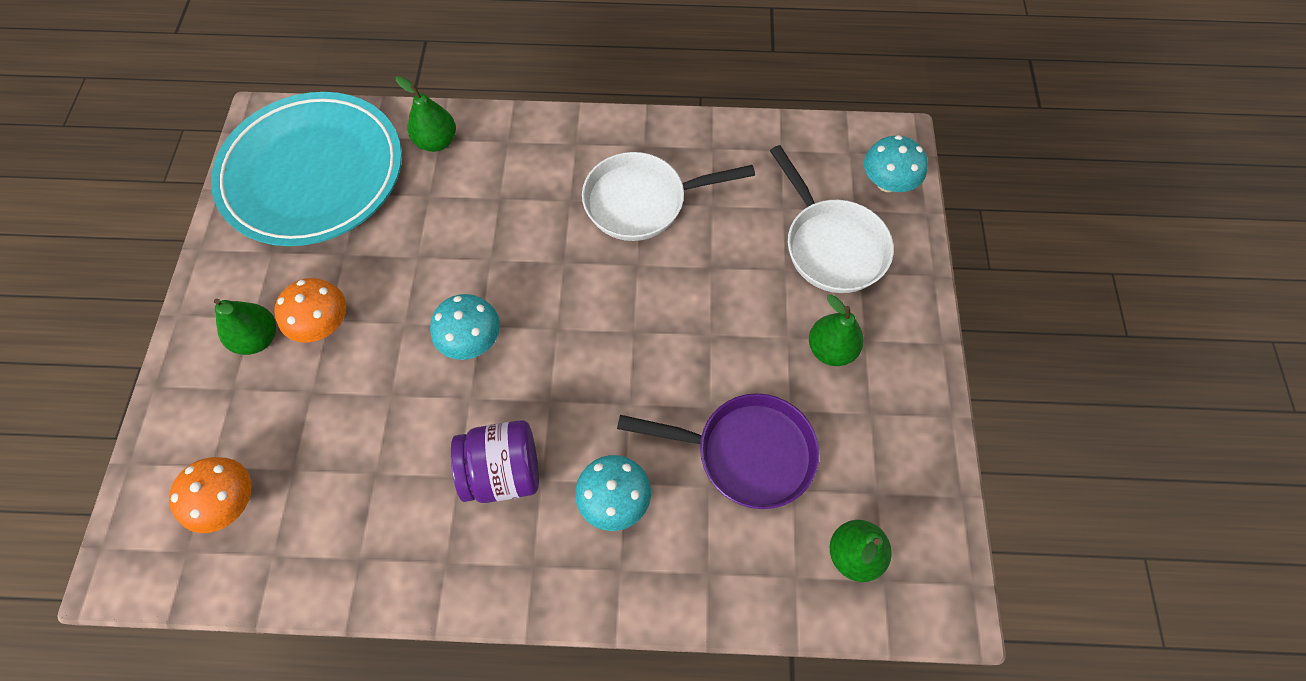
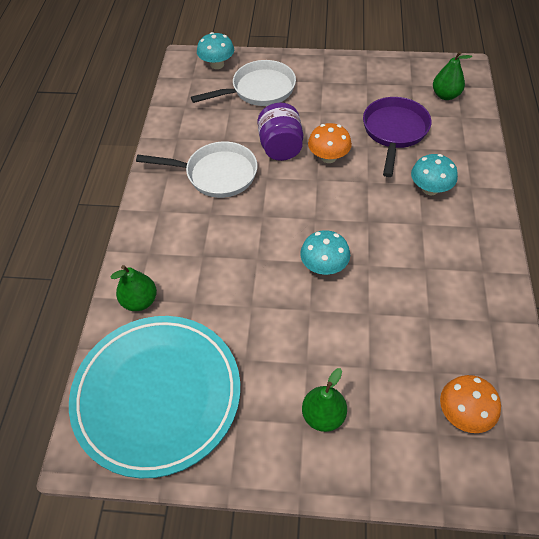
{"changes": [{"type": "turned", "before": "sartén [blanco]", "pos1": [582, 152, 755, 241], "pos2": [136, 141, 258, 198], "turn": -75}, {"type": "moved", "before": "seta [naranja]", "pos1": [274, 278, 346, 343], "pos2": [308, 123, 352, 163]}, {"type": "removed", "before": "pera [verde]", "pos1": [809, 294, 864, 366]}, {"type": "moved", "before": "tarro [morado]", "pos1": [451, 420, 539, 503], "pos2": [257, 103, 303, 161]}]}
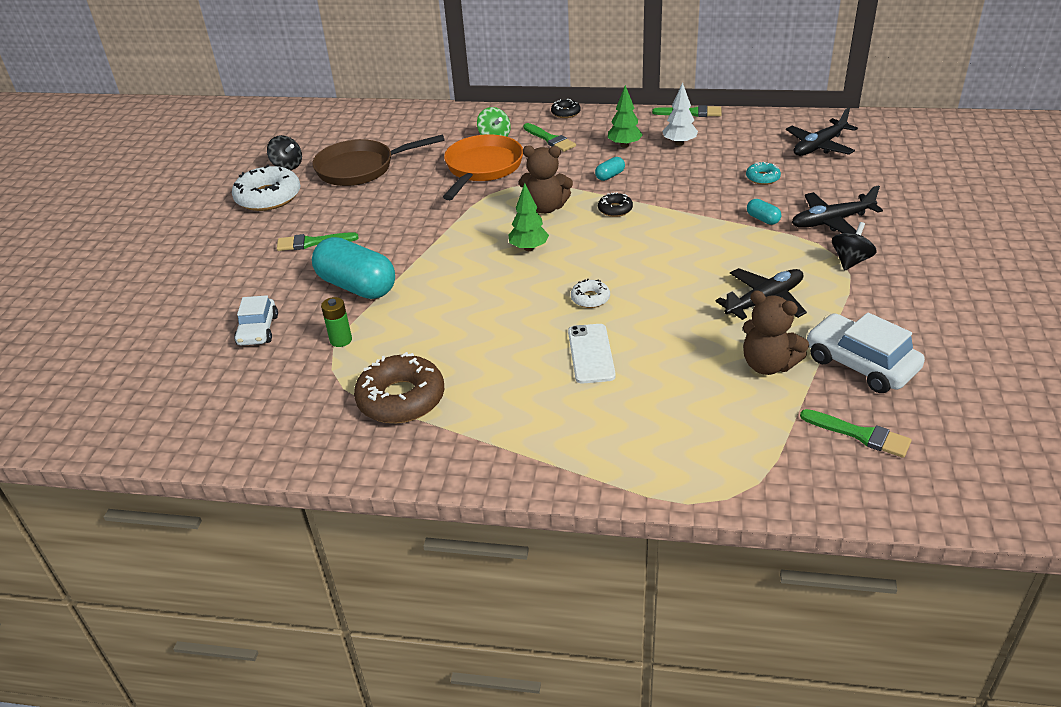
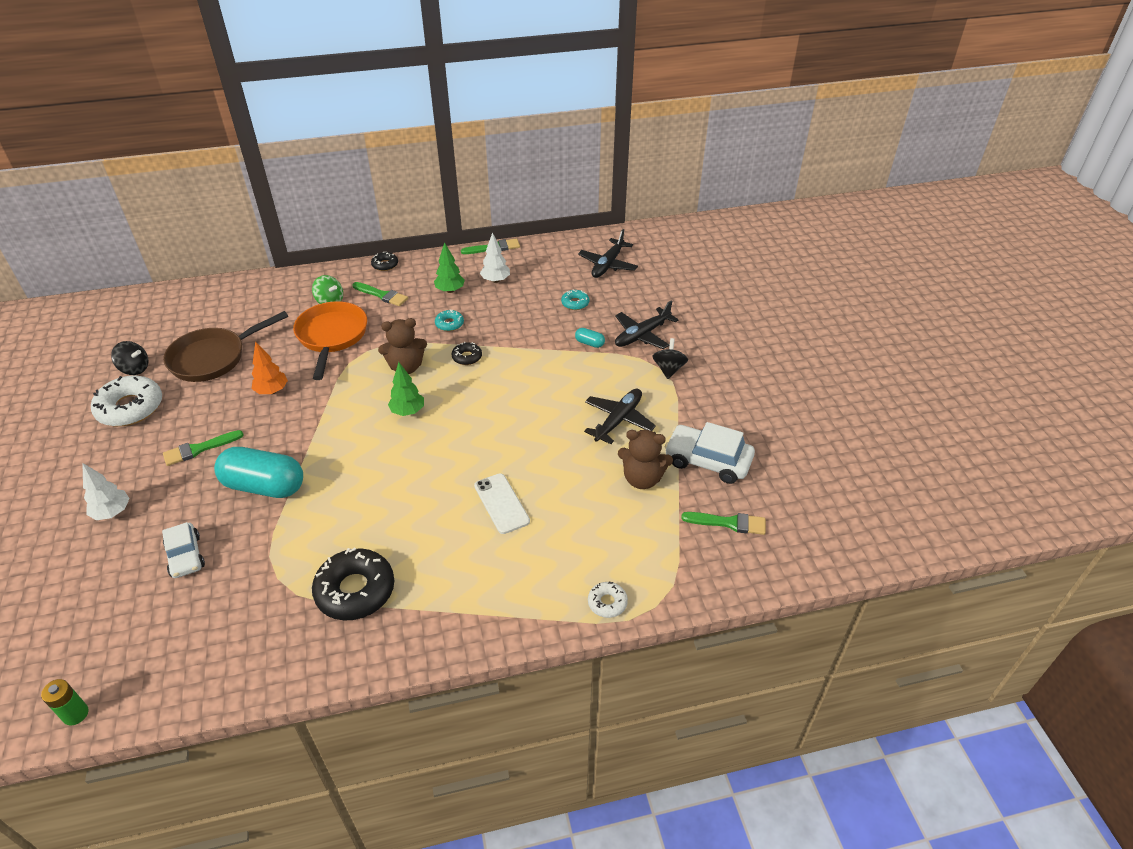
{"changes": [{"type": "replaced", "before": "cápsula [turquesa]", "after": "rosquilla [turquesa]", "pos1": [595, 157, 625, 181], "pos2": [435, 310, 464, 331]}, {"type": "moved", "before": "rosquilla [blanco]", "pos1": [571, 279, 610, 308], "pos2": [588, 581, 628, 618]}, {"type": "moved", "before": "pila [verde]", "pos1": [321, 297, 352, 347], "pos2": [41, 679, 88, 726]}, {"type": "recoloured", "before": "rosquilla [marrón]", "after": "rosquilla [negro]", "pos1": [354, 352, 444, 423], "pos2": [312, 547, 394, 620]}, {"type": "added", "after": "árbol [naranja]", "pos2": [252, 341, 288, 394]}, {"type": "added", "after": "árbol [blanco]", "pos2": [82, 463, 130, 520]}]}
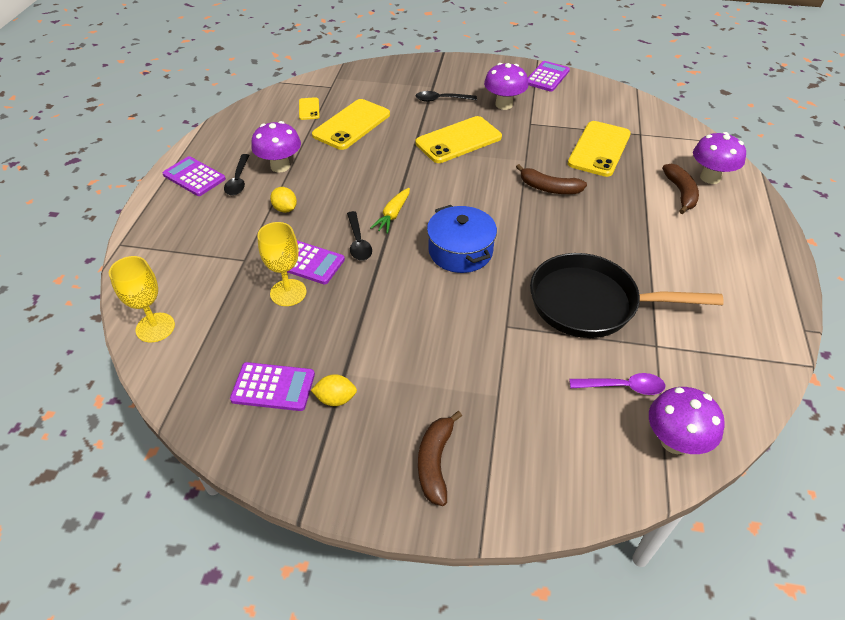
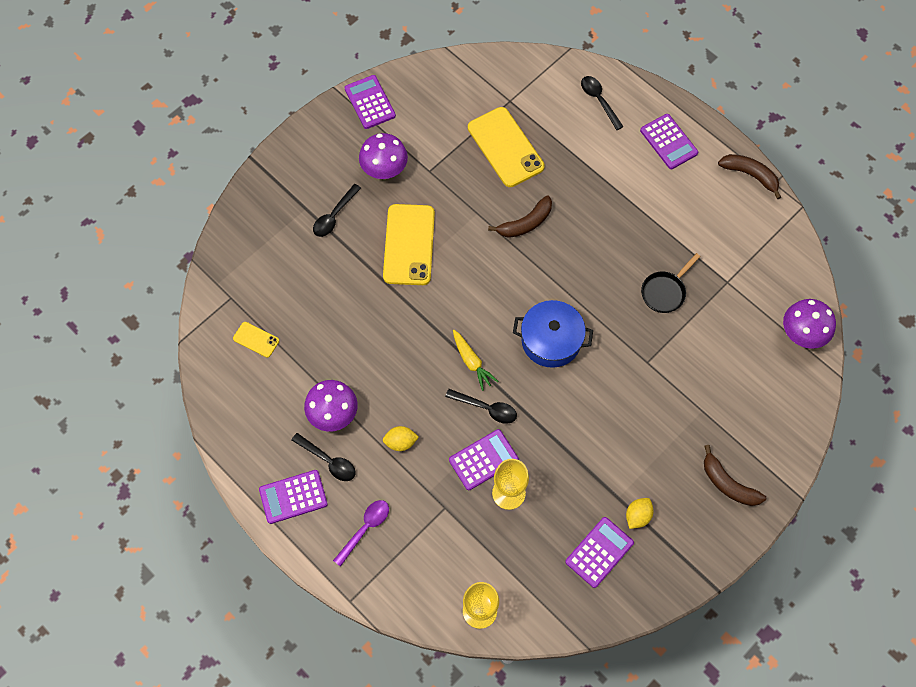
{"changes": [{"type": "removed", "before": "móvil [amarillo]", "pos1": [312, 99, 390, 150]}, {"type": "replaced", "before": "seta [morado]", "after": "cuchara [negro]", "pos1": [693, 132, 746, 184], "pos2": [581, 76, 624, 130]}, {"type": "moved", "before": "plátano [marrón]", "pos1": [662, 164, 699, 214], "pos2": [718, 154, 781, 199]}, {"type": "resized", "before": "sartén [negro]", "pos1": [530, 253, 724, 338], "pos2": [641, 253, 701, 313], "scale": 0.49}, {"type": "moved", "before": "cuchara [morado]", "pos1": [569, 373, 665, 395], "pos2": [333, 500, 389, 567]}, {"type": "added", "after": "calculadora [morado]", "pos2": [640, 114, 698, 169]}]}
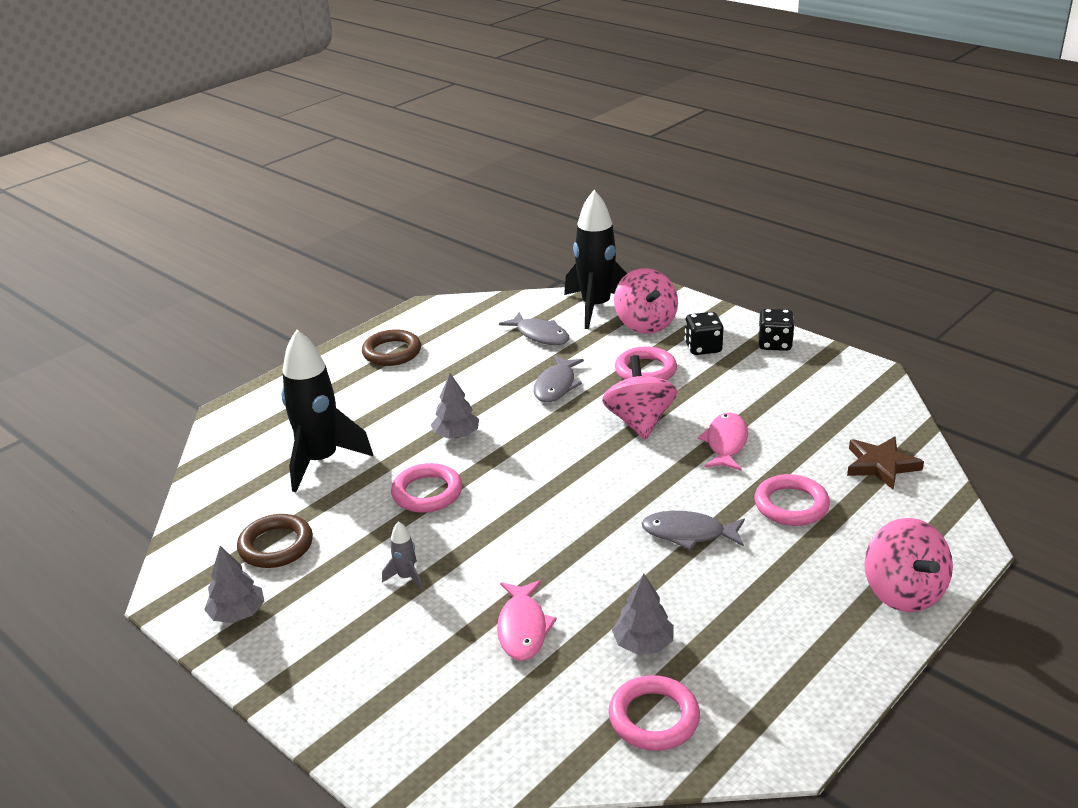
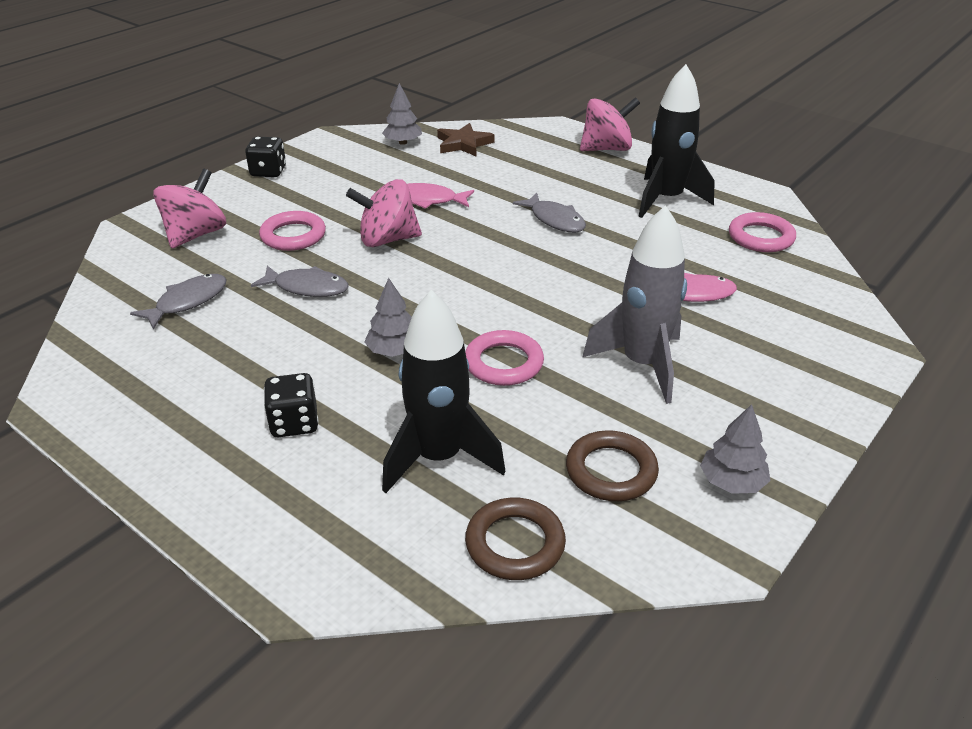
{"changes": [{"type": "moved", "before": "cohete [negro]", "pos1": [564, 190, 627, 329], "pos2": [638, 64, 715, 218]}, {"type": "turned", "before": "peonza [rosa]", "pos1": [614, 268, 678, 334], "pos2": [153, 169, 226, 249], "turn": -45}, {"type": "moved", "before": "dado [negro]", "pos1": [685, 312, 724, 355], "pos2": [264, 373, 319, 437]}, {"type": "moved", "before": "anillo [marrón]", "pos1": [362, 330, 421, 366], "pos2": [465, 498, 566, 580]}, {"type": "removed", "before": "anillo [rosa]", "pos1": [754, 474, 830, 526]}, {"type": "turned", "before": "pez [gris]", "pos1": [641, 511, 745, 550], "pos2": [513, 193, 586, 233], "turn": -45}, {"type": "resized", "before": "cohete [gris]", "pos1": [382, 521, 422, 590], "pos2": [582, 205, 687, 404], "scale": 2.4}, {"type": "moved", "before": "árbol [gris]", "pos1": [612, 574, 674, 654], "pos2": [382, 83, 422, 145]}]}
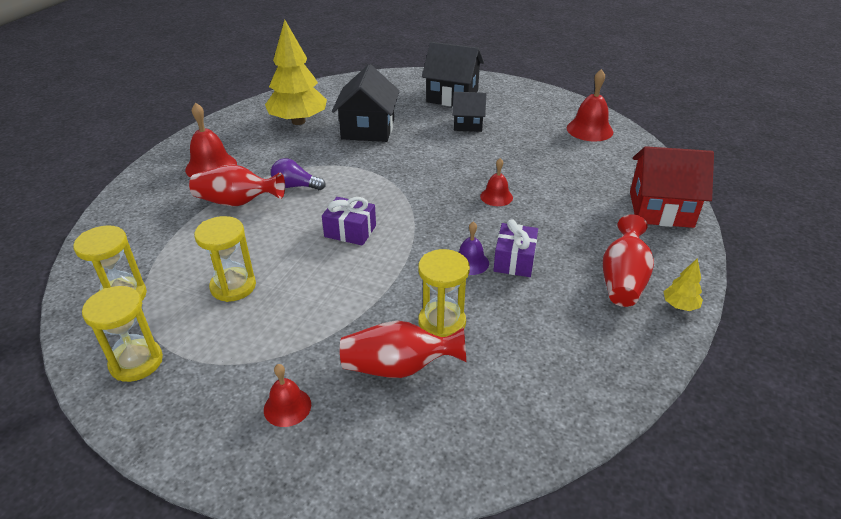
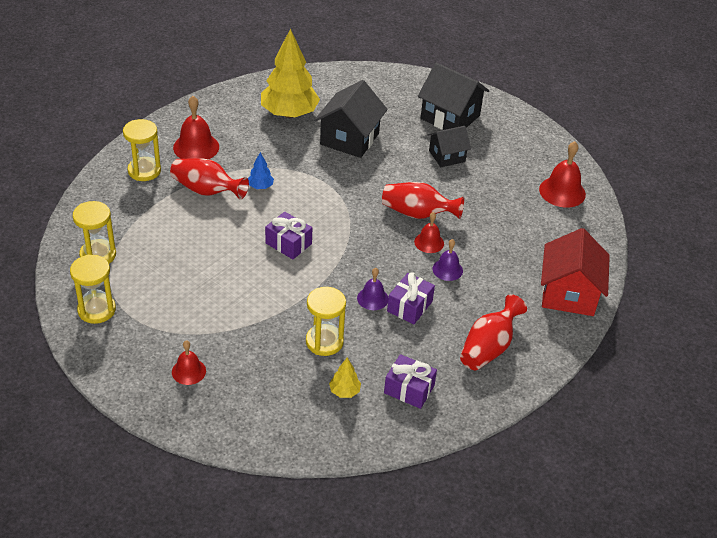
{"changes": [{"type": "turned", "before": "casa [negro]", "pos1": [452, 92, 486, 132], "pos2": [428, 126, 471, 167], "turn": -45}, {"type": "turned", "before": "casa [rojo]", "pos1": [630, 146, 714, 228], "pos2": [541, 228, 610, 316], "turn": 75}, {"type": "replaced", "before": "bombilla [morado]", "after": "árbol [azul]", "pos1": [271, 158, 326, 190], "pos2": [248, 152, 274, 189]}, {"type": "moved", "before": "reloj de arena [amarillo]", "pos1": [194, 216, 256, 302], "pos2": [123, 119, 161, 181]}, {"type": "moved", "before": "árbol [amarillo]", "pos1": [663, 258, 703, 311], "pos2": [329, 357, 361, 398]}, {"type": "moved", "before": "florero [rojo]", "pos1": [340, 321, 466, 378], "pos2": [382, 182, 464, 219]}, {"type": "added", "after": "campana [morado]", "pos2": [432, 239, 463, 281]}, {"type": "added", "after": "regalo [morado]", "pos2": [384, 354, 437, 409]}]}
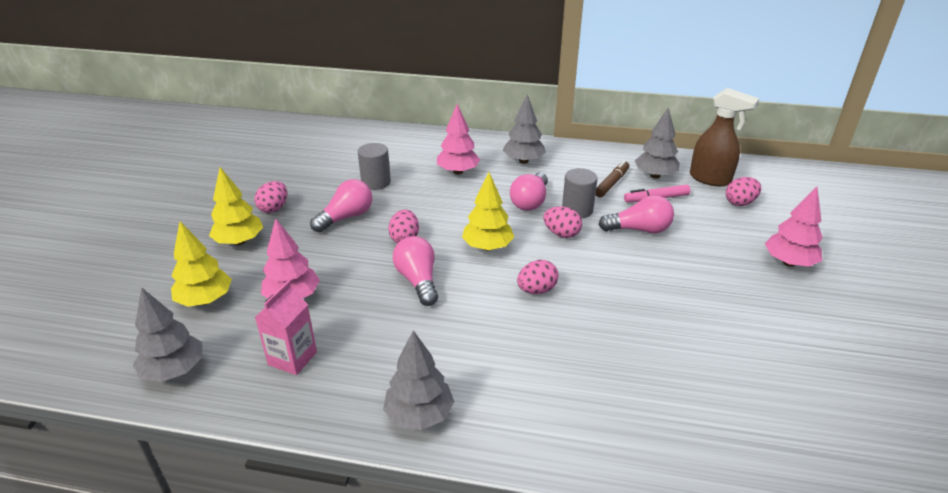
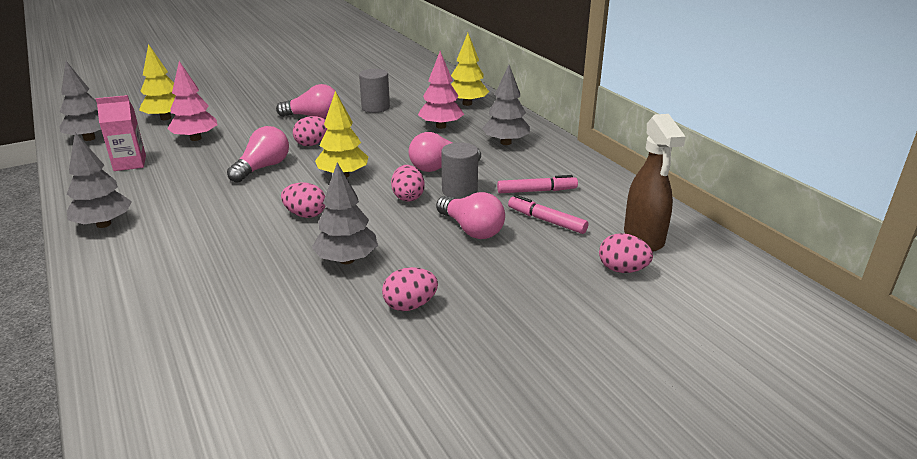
{"changes": [{"type": "moved", "before": "árbol [gris]", "pos1": [635, 107, 680, 179], "pos2": [312, 162, 378, 264]}, {"type": "recoloured", "before": "rotulador [marrón]", "after": "rotulador [rosa]", "pos1": [596, 160, 629, 197], "pos2": [497, 175, 578, 193]}, {"type": "moved", "before": "árbol [amarillo]", "pos1": [209, 167, 263, 245], "pos2": [451, 33, 489, 106]}, {"type": "moved", "before": "huevo [rosa]", "pos1": [254, 181, 287, 213], "pos2": [382, 267, 438, 311]}, {"type": "removed", "before": "árbol [rosa]", "pos1": [765, 186, 823, 267]}]}
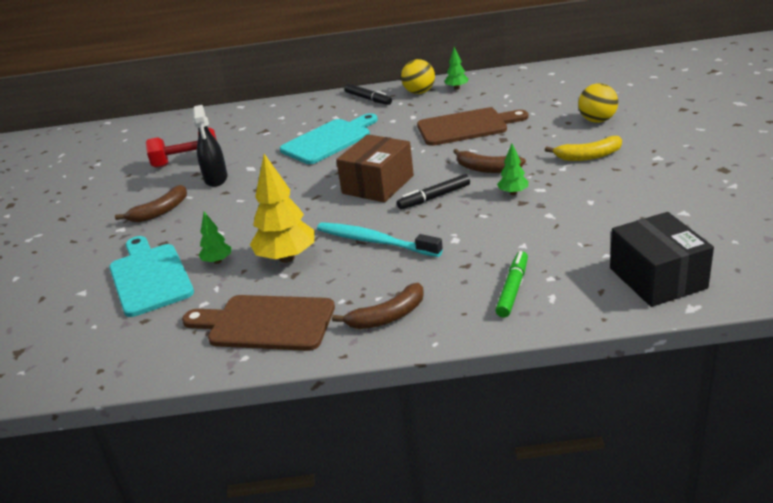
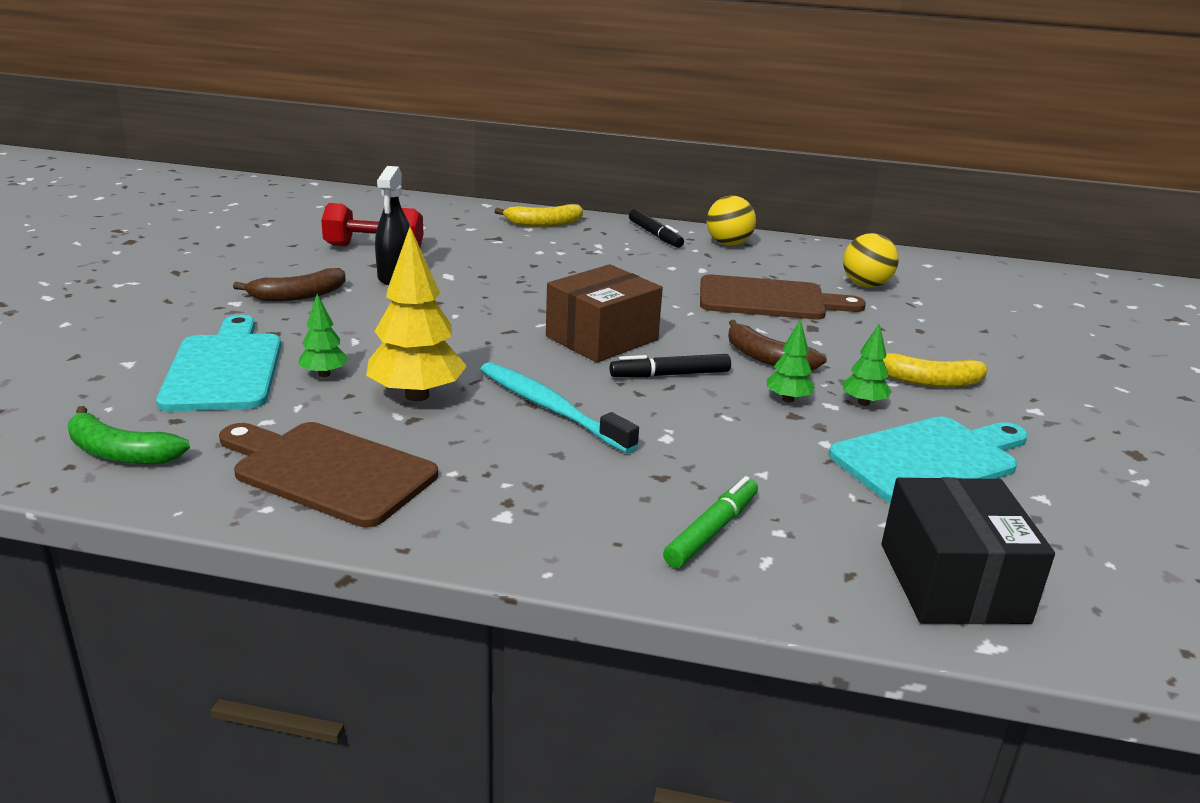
{"changes": [{"type": "moved", "before": "árbol [verde]", "pos1": [444, 47, 468, 90], "pos2": [842, 323, 892, 406]}, {"type": "moved", "before": "pelota [amarillo]", "pos1": [578, 83, 618, 123], "pos2": [843, 233, 899, 287]}, {"type": "moved", "before": "tabla de cortar [turquesa]", "pos1": [280, 113, 378, 164], "pos2": [829, 416, 1028, 503]}, {"type": "removed", "before": "plátano [marrón]", "pos1": [332, 283, 424, 329]}, {"type": "added", "after": "plátano [amarillo]", "pos2": [494, 204, 583, 227]}, {"type": "added", "after": "plátano [verde]", "pos2": [68, 406, 190, 464]}]}
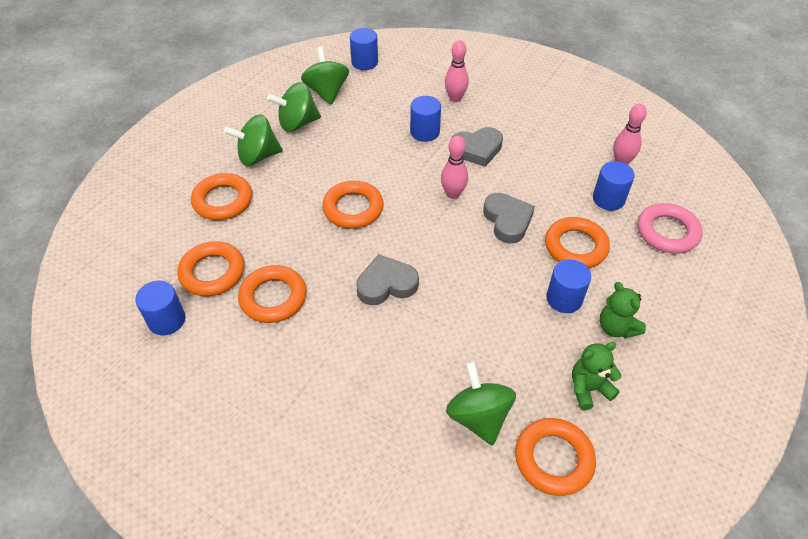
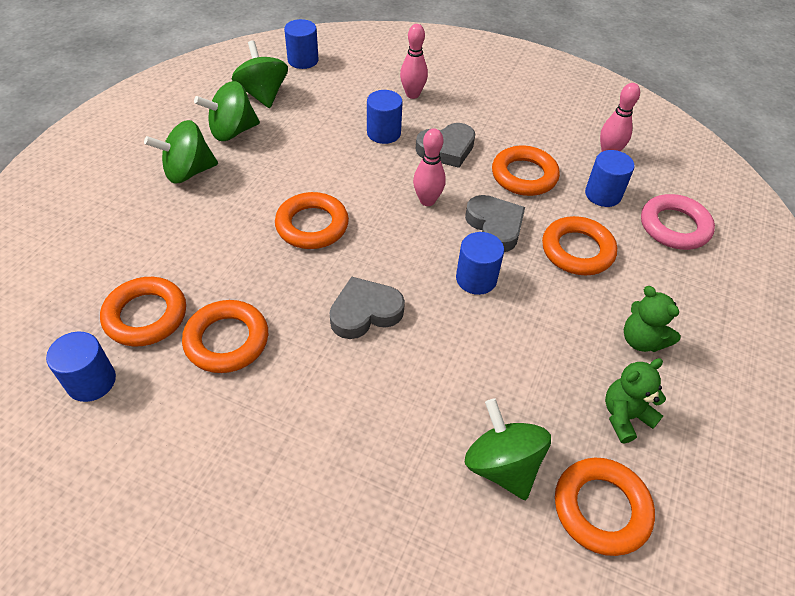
{"changes": [{"type": "moved", "before": "anillo [naranja]", "pos1": [191, 173, 252, 220], "pos2": [492, 146, 560, 196]}, {"type": "moved", "before": "cilindro [azul]", "pos1": [547, 259, 591, 313], "pos2": [456, 232, 504, 295]}]}
